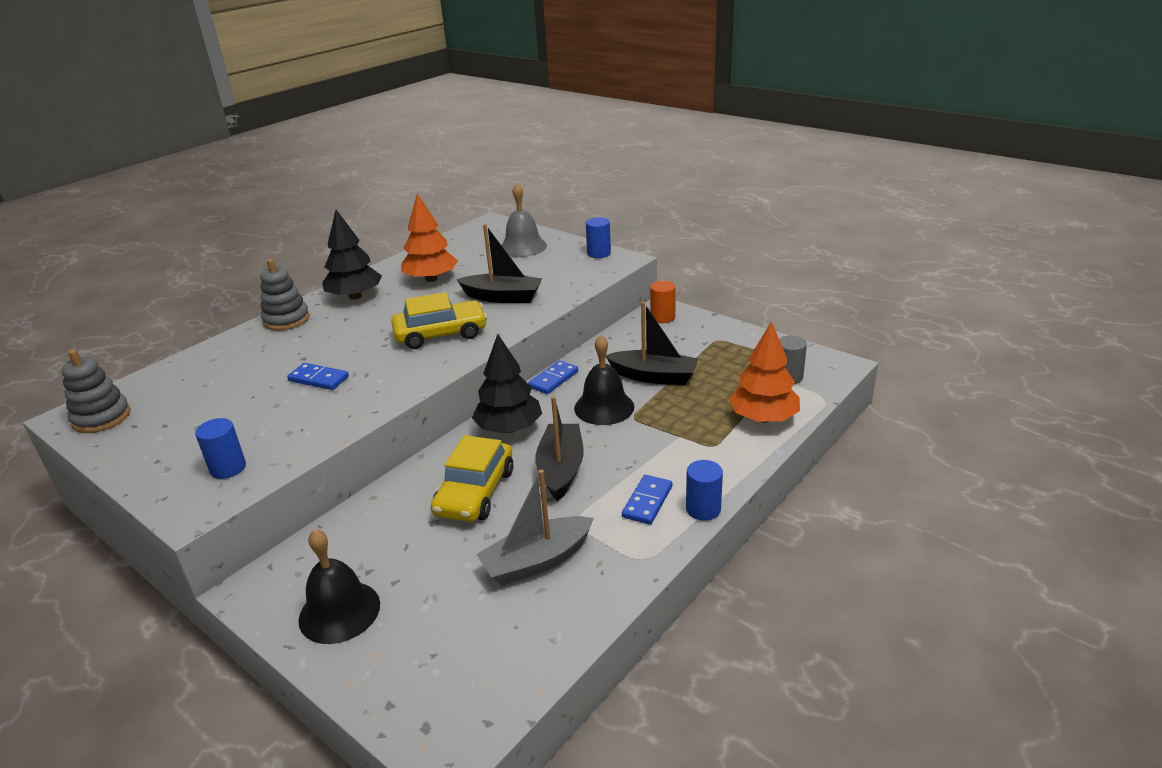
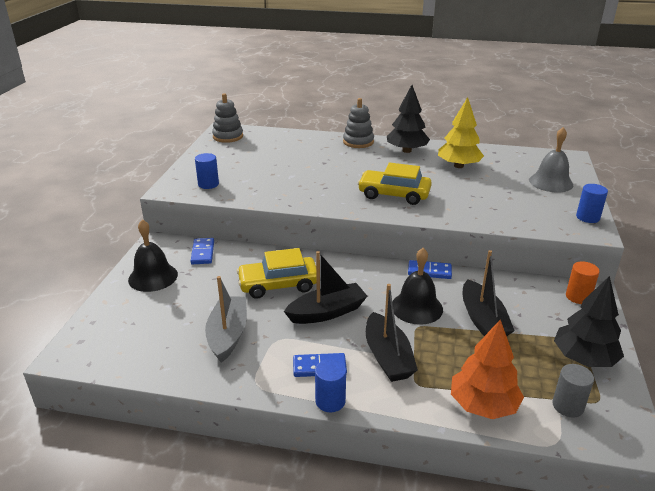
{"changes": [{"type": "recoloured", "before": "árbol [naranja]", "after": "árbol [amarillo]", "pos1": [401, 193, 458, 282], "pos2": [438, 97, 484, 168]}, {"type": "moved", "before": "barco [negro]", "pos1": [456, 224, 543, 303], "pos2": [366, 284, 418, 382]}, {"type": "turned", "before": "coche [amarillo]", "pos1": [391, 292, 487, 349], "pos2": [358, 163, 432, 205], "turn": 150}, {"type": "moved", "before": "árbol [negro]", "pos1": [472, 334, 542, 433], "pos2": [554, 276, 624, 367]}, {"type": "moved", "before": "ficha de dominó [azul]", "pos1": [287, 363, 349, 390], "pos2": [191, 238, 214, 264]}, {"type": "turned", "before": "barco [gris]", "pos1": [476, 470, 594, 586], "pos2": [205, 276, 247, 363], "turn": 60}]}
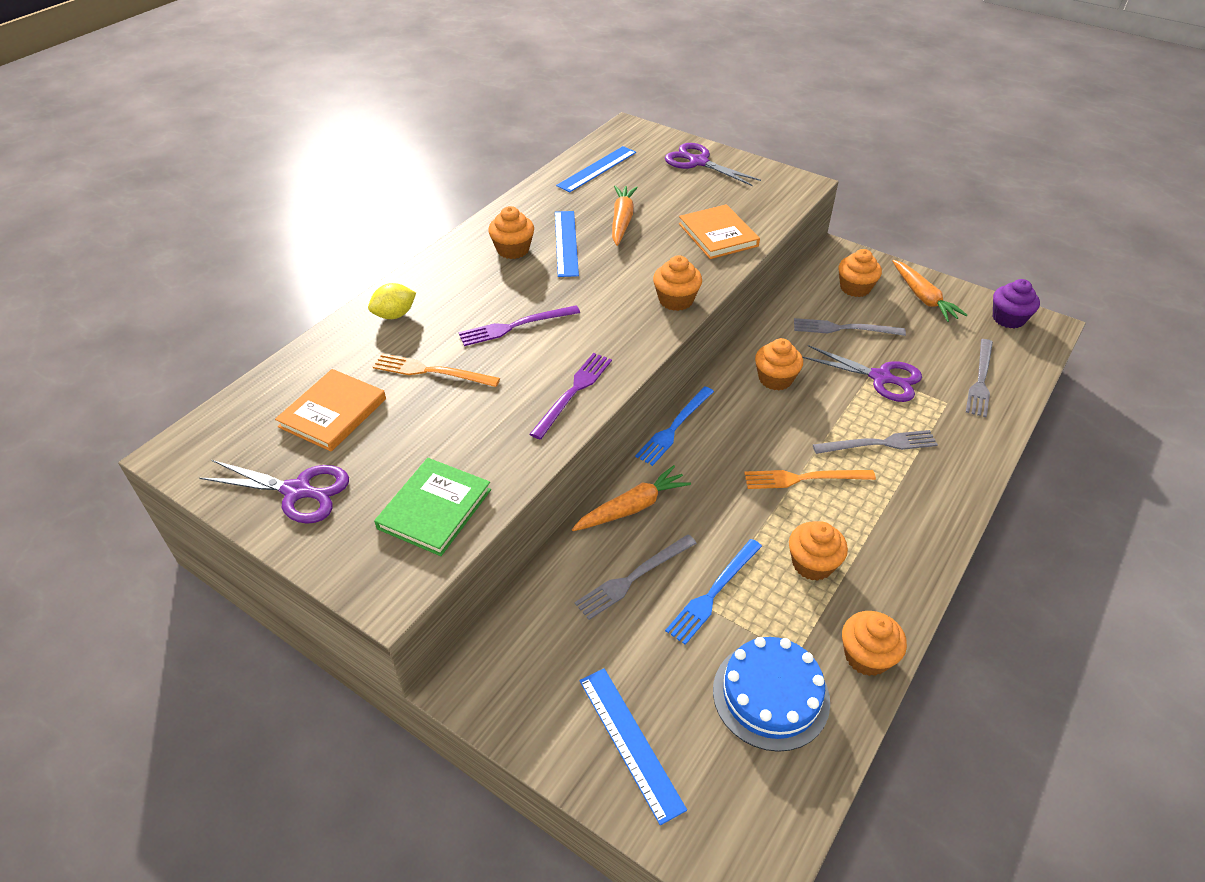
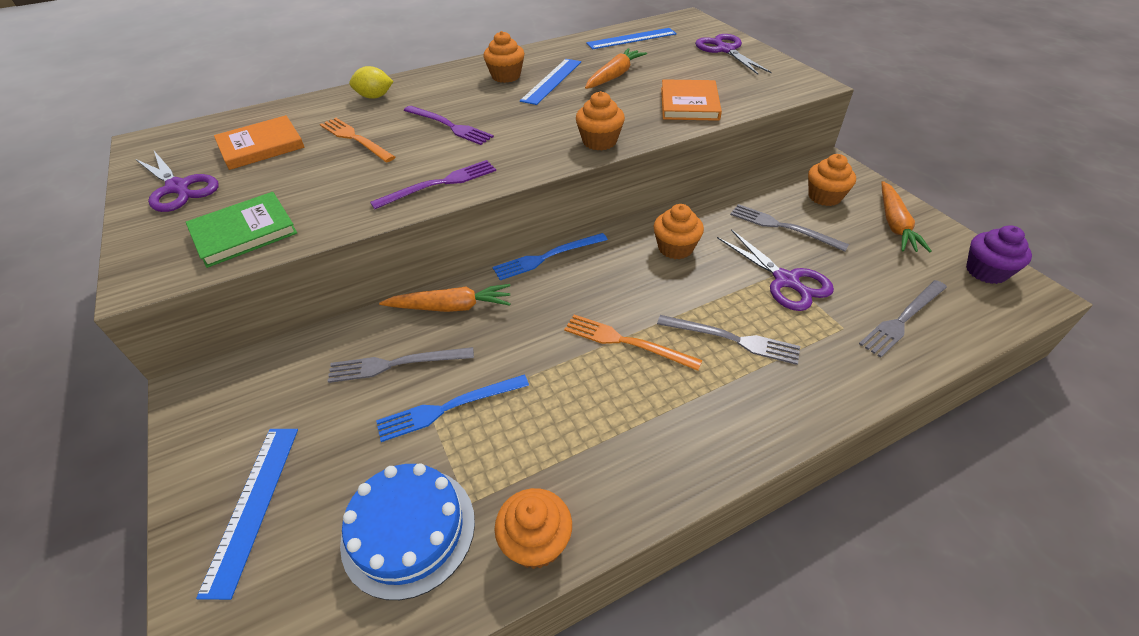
{"changes": [{"type": "turned", "before": "tenedor [morado]", "pos1": [458, 305, 580, 346], "pos2": [404, 106, 494, 145], "turn": -150}, {"type": "removed", "before": "magdalena [naranja]", "pos1": [789, 521, 848, 581]}]}
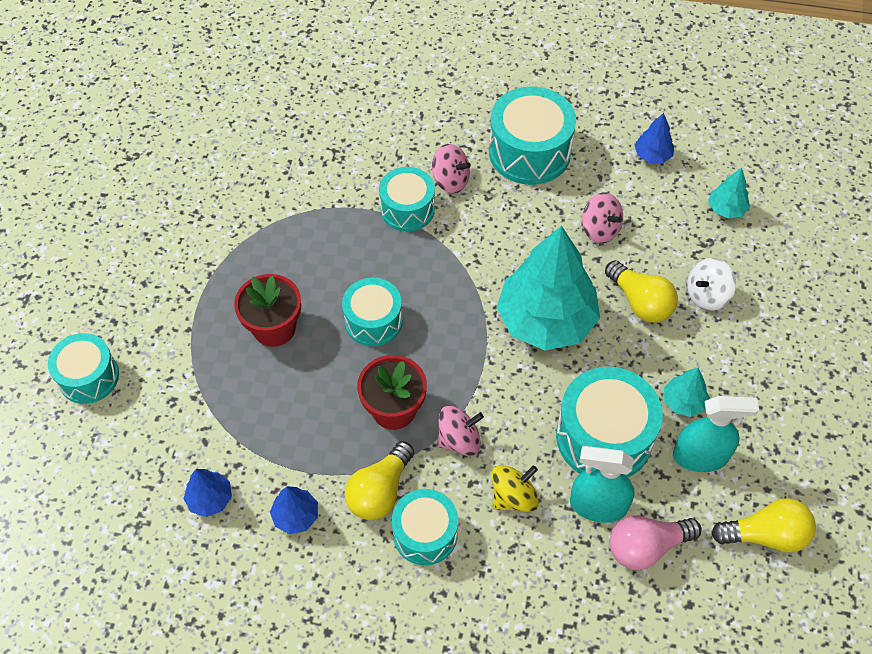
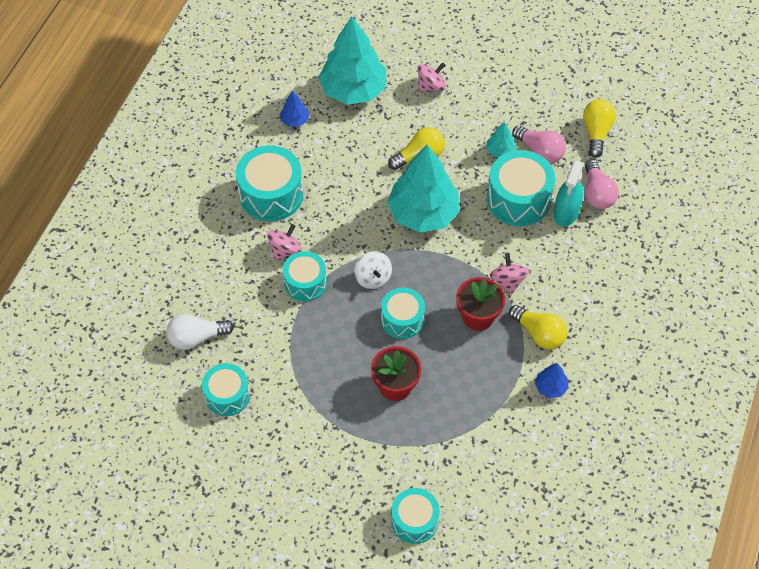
{"changes": [{"type": "resized", "before": "árbol [turquesa]", "pos1": [708, 168, 750, 219], "pos2": [318, 16, 386, 105], "scale": 2.32}, {"type": "moved", "before": "peonza [rosa]", "pos1": [582, 193, 623, 243], "pos2": [418, 62, 446, 92]}, {"type": "moved", "before": "peonza [blanco]", "pos1": [687, 258, 736, 311], "pos2": [354, 251, 392, 289]}, {"type": "replaced", "before": "pulverizador [turquesa]", "after": "bombilla [rosa]", "pos1": [673, 396, 759, 472], "pos2": [512, 125, 566, 164]}, {"type": "removed", "before": "peonza [amarillo]", "pos1": [492, 465, 539, 512]}, {"type": "removed", "before": "árbol [azul]", "pos1": [184, 469, 232, 517]}, {"type": "moved", "before": "tambor [turquesa]", "pos1": [392, 489, 458, 565], "pos2": [202, 363, 250, 416]}, {"type": "added", "after": "bombilla [blanco]", "pos2": [166, 314, 234, 350]}]}
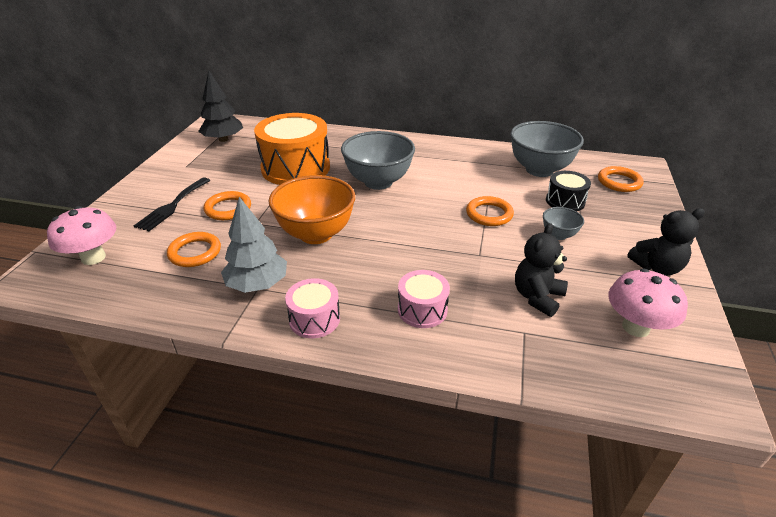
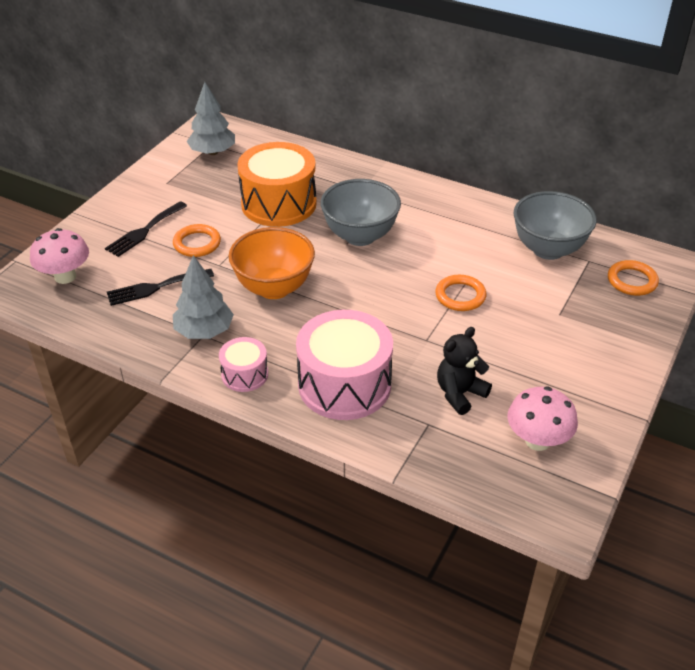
{"changes": [{"type": "recoloured", "before": "árbol [negro]", "after": "árbol [gris]", "pos1": [198, 70, 243, 142], "pos2": [187, 82, 235, 155]}, {"type": "removed", "before": "tambor [negro]", "pos1": [546, 171, 591, 211]}, {"type": "removed", "before": "cuenco [gris]", "pos1": [543, 207, 584, 240]}, {"type": "removed", "before": "osito [negro]", "pos1": [627, 208, 705, 276]}, {"type": "replaced", "before": "anillo [naranja]", "after": "tenedor [negro]", "pos1": [167, 232, 221, 267], "pos2": [107, 269, 214, 306]}, {"type": "resized", "before": "tambor [rosa]", "pos1": [398, 270, 450, 328], "pos2": [296, 310, 393, 420], "scale": 1.97}]}
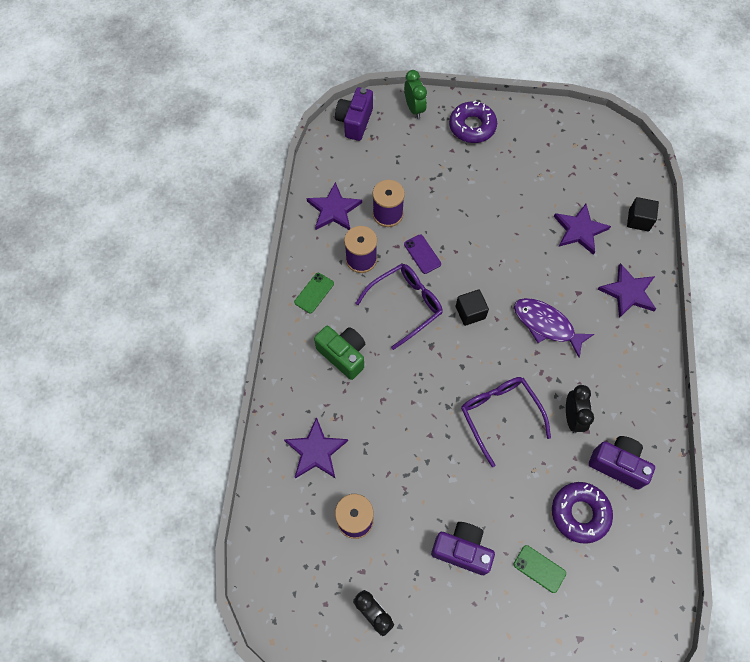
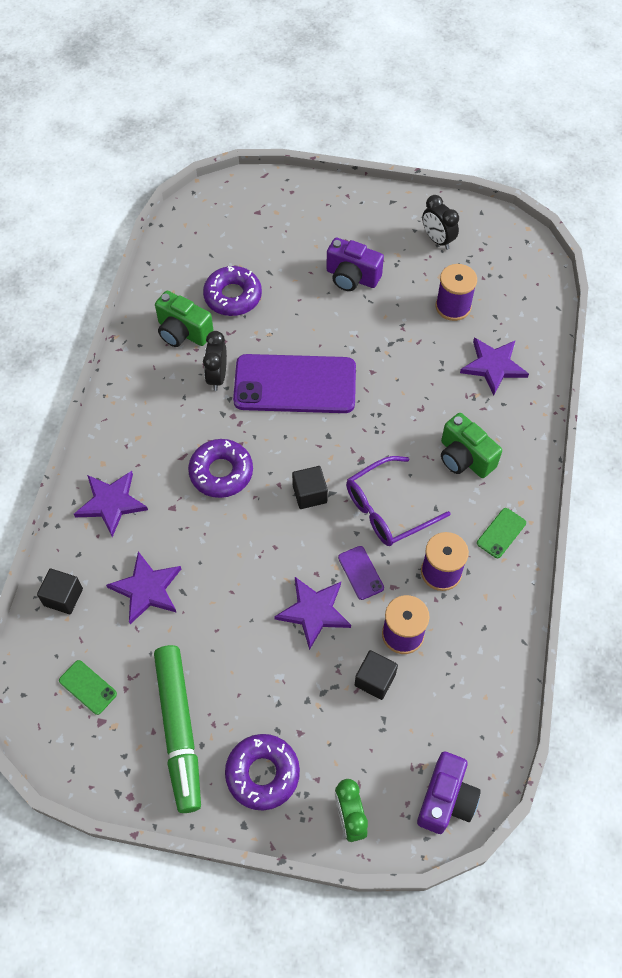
{"changes": [{"type": "moved", "before": "estrella [morado]", "pos1": [307, 182, 362, 230], "pos2": [274, 577, 351, 650]}, {"type": "replaced", "before": "pez [morado]", "after": "rosquilla [morado]", "pos1": [514, 298, 594, 358], "pos2": [188, 439, 253, 498]}, {"type": "replaced", "before": "gafas [morado]", "after": "móvil [morado]", "pos1": [461, 377, 551, 467], "pos2": [233, 354, 356, 413]}, {"type": "recoloured", "before": "cámara [morado]", "after": "cámara [verde]", "pos1": [589, 436, 655, 490], "pos2": [155, 291, 214, 347]}, {"type": "moved", "before": "móvil [verde]", "pos1": [514, 545, 566, 593], "pos2": [59, 660, 117, 715]}, {"type": "added", "after": "rotulador [verde]", "pos2": [154, 645, 201, 813]}, {"type": "added", "after": "cubo [negro]", "pos2": [355, 650, 398, 700]}]}
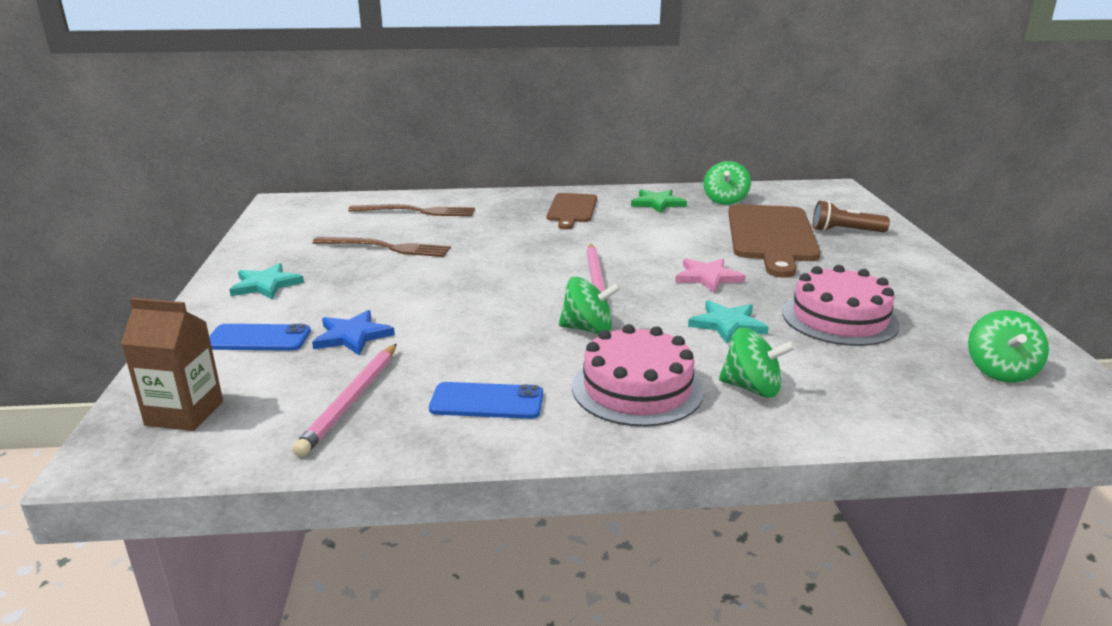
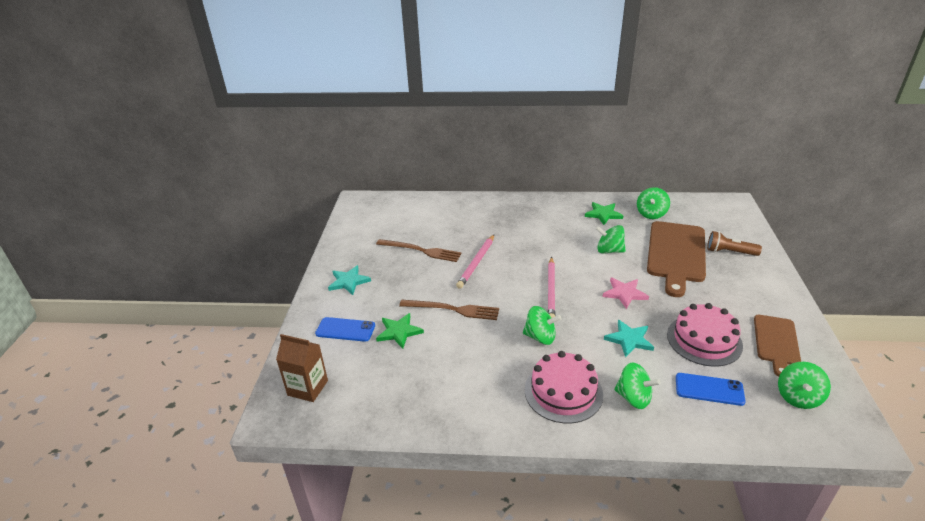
{"changes": [{"type": "moved", "before": "tabla de cortar [marrón]", "pos1": [547, 193, 597, 230], "pos2": [754, 315, 801, 377]}, {"type": "moved", "before": "tenedor [marrón]", "pos1": [348, 204, 475, 216], "pos2": [399, 300, 499, 320]}, {"type": "recoloured", "before": "estrella [azul]", "after": "estrella [verde]", "pos1": [312, 310, 395, 356], "pos2": [376, 313, 424, 349]}, {"type": "moved", "before": "lápiz [rosa]", "pos1": [292, 344, 397, 457], "pos2": [456, 235, 494, 289]}, {"type": "moved", "before": "móvil [azul]", "pos1": [429, 382, 543, 419], "pos2": [676, 373, 746, 406]}, {"type": "added", "after": "peonza [verde]", "pos2": [596, 225, 626, 254]}]}
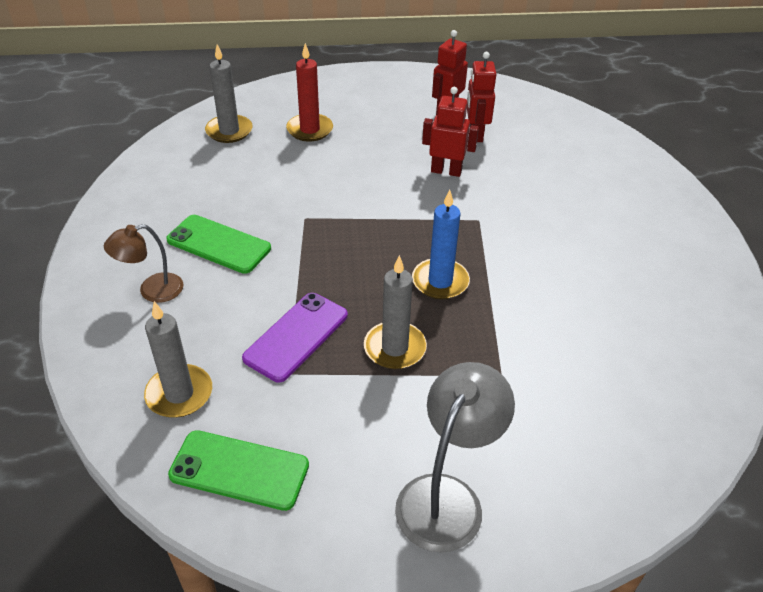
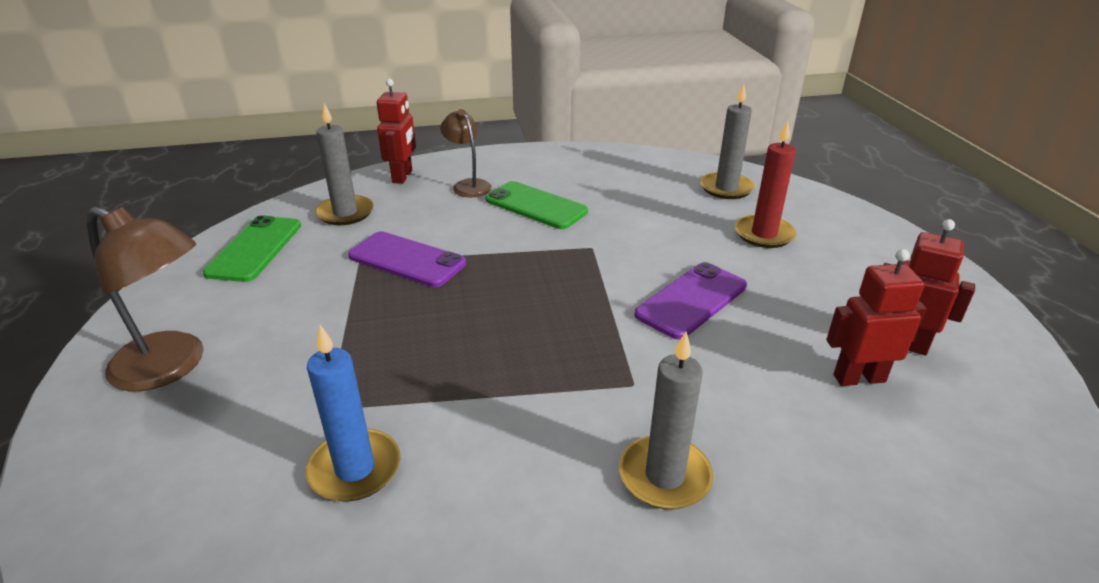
{"changes": [{"type": "moved", "before": "robot [rojo]", "pos1": [422, 87, 479, 177], "pos2": [377, 79, 416, 184]}, {"type": "moved", "before": "vela [azul]", "pos1": [412, 190, 470, 300], "pos2": [306, 325, 400, 501]}, {"type": "turned", "before": "móvil [verde]", "pos1": [166, 215, 271, 274], "pos2": [485, 181, 588, 229], "turn": -75}, {"type": "moved", "before": "vela [gris]", "pos1": [364, 255, 427, 369], "pos2": [619, 332, 713, 509]}, {"type": "recoloured", "before": "lámpara [gris]", "after": "lámpara [marrón]", "pos1": [395, 362, 515, 553], "pos2": [87, 206, 203, 391]}, {"type": "added", "after": "móvil [morado]", "pos2": [634, 262, 747, 340]}]}
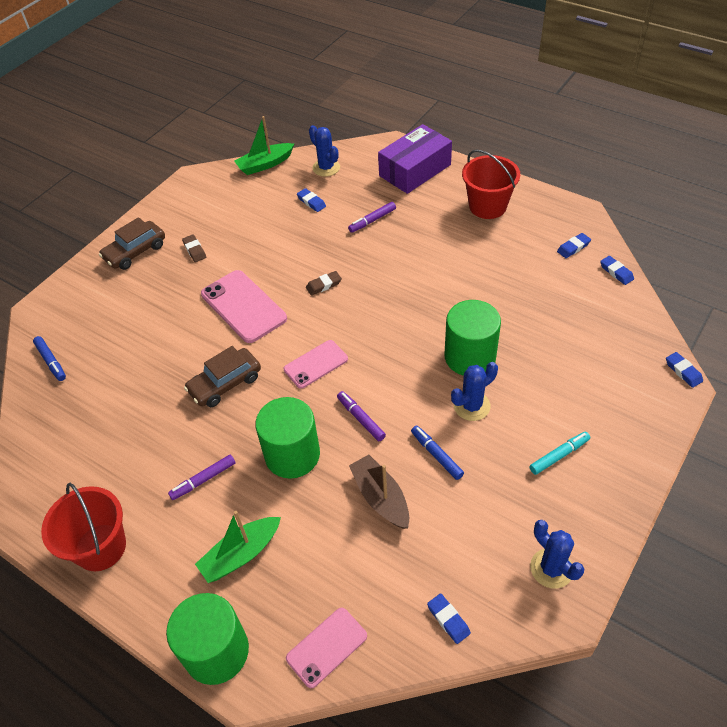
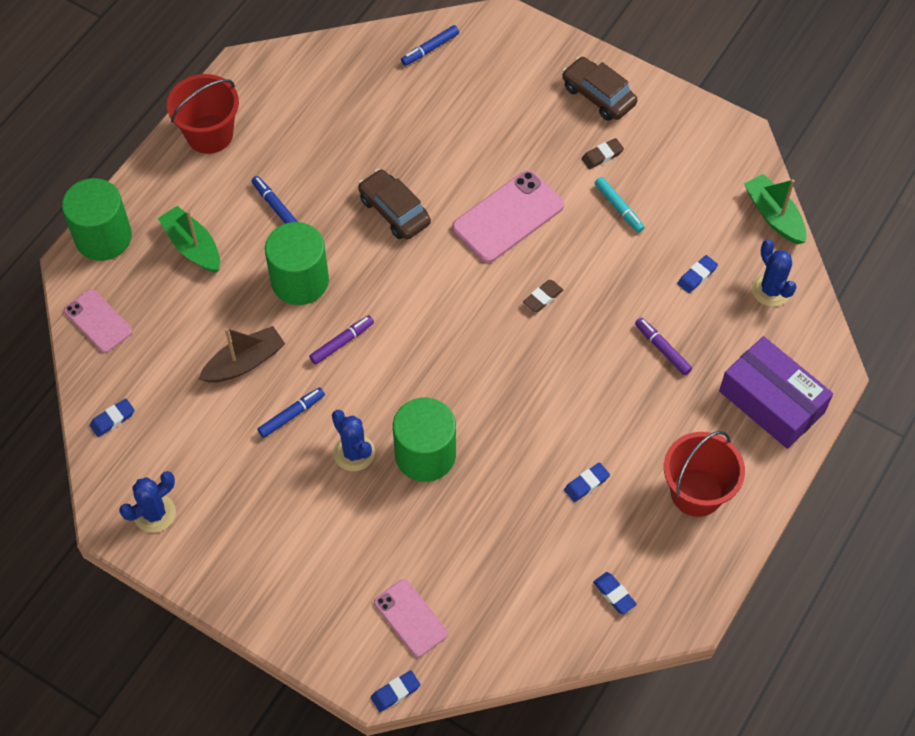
{"changes": [{"type": "turned", "before": "cactus [azul]", "pos1": [309, 125, 340, 177], "pos2": [752, 239, 797, 307], "turn": -75}, {"type": "moved", "before": "goma de borrar [azul]", "pos1": [600, 256, 634, 285], "pos2": [564, 462, 610, 502]}, {"type": "turned", "before": "goma de borrar [marrón]", "pos1": [306, 271, 342, 295], "pos2": [523, 280, 563, 312], "turn": 75}, {"type": "moved", "before": "móvil [rosa]", "pos1": [284, 340, 348, 389], "pos2": [374, 579, 448, 657]}, {"type": "moved", "before": "rotulador [turquesa]", "pos1": [529, 432, 590, 475], "pos2": [595, 177, 645, 233]}, {"type": "recoloured", "before": "rotulador [morado]", "after": "rotulador [azul]", "pos1": [168, 454, 235, 500], "pos2": [252, 176, 298, 224]}]}
